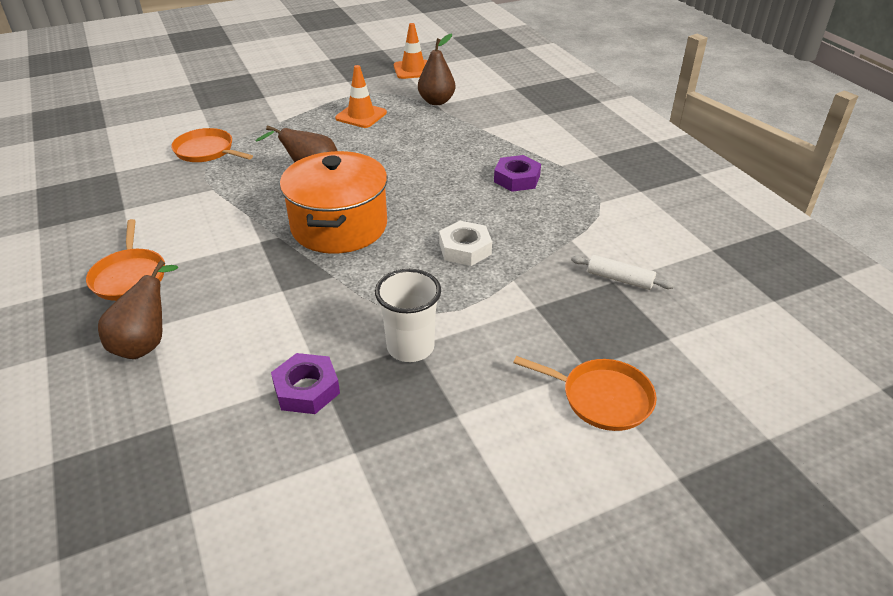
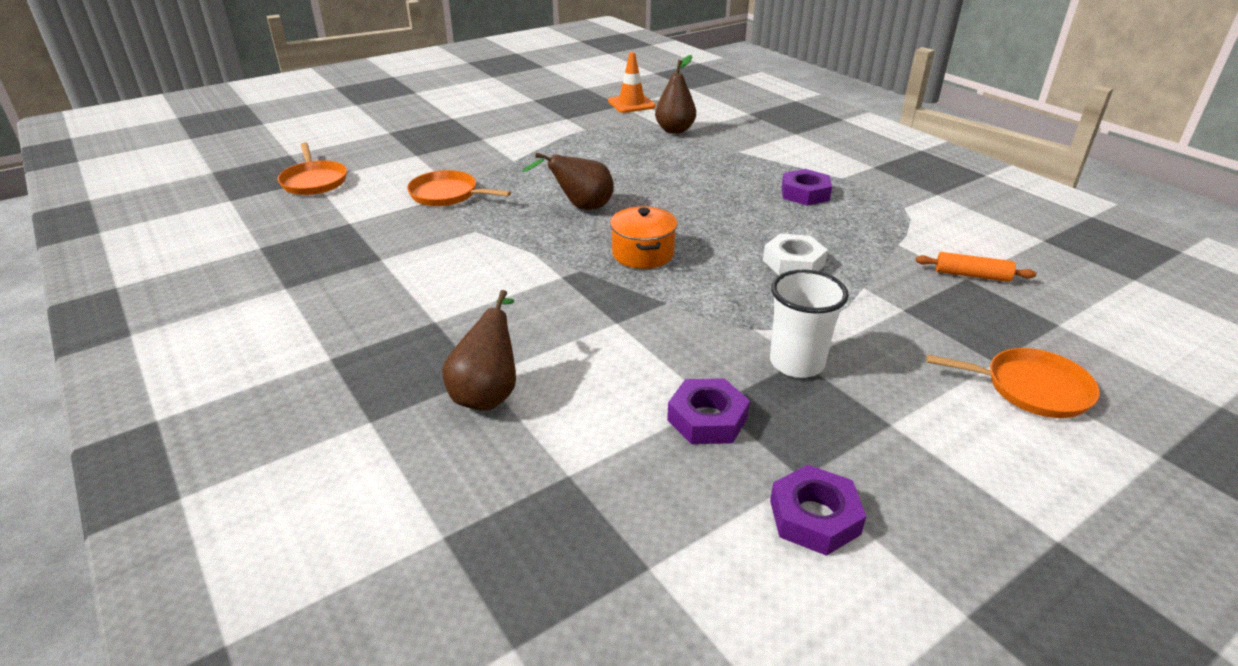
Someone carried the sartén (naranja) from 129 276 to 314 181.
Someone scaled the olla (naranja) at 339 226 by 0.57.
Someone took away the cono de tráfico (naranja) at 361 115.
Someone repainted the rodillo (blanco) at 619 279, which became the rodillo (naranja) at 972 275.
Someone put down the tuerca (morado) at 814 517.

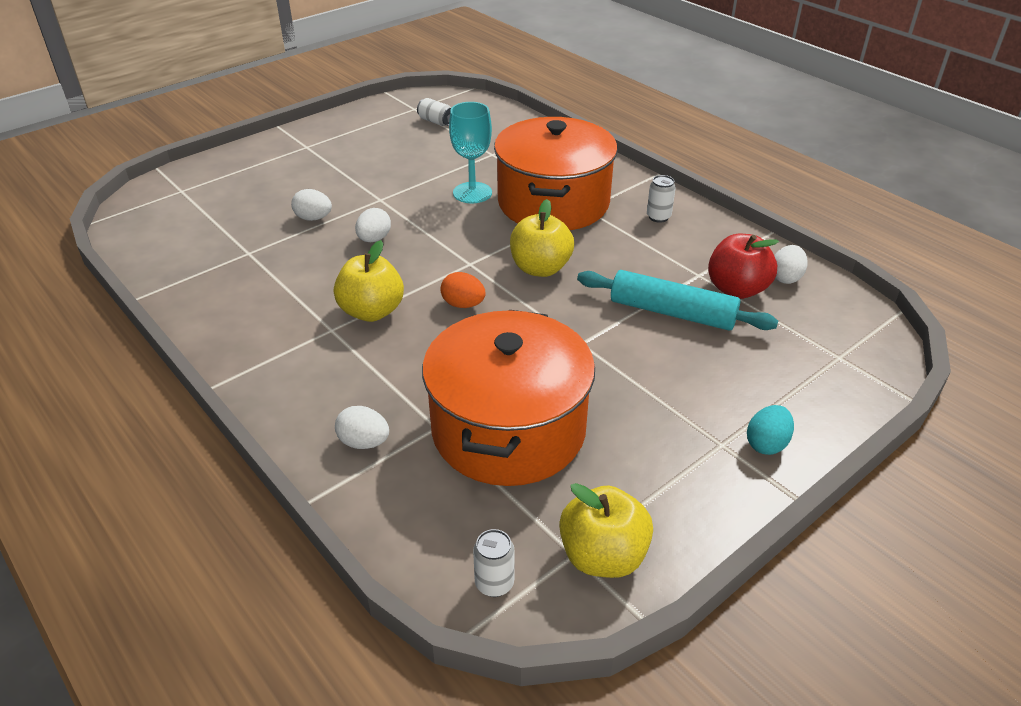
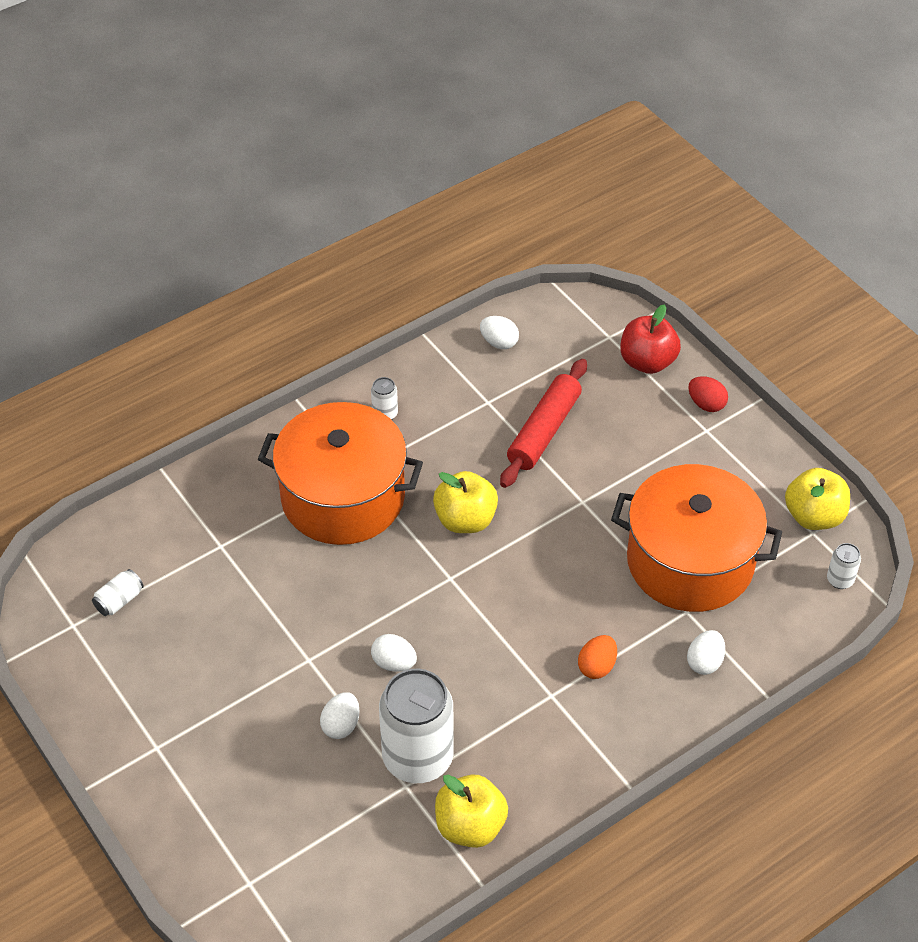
Someone carried the manzana (amarillo) from 372 311 to 470 826.
Someone carried the huevo (naranja) from 463 304 to 597 666.
Someone took away the copa (turquesa) at 472 193.
Someone repainted the rodillo (turquesa) at 672 313, which became the rodillo (rojo) at 544 431.
Someone carried the manzana (rojo) from 737 289 to 647 362.
Someone repainted the huevo (turquesa) at 766 444, which became the huevo (rojo) at 706 404.
Someone put down the lata (blanco) at 418 758.

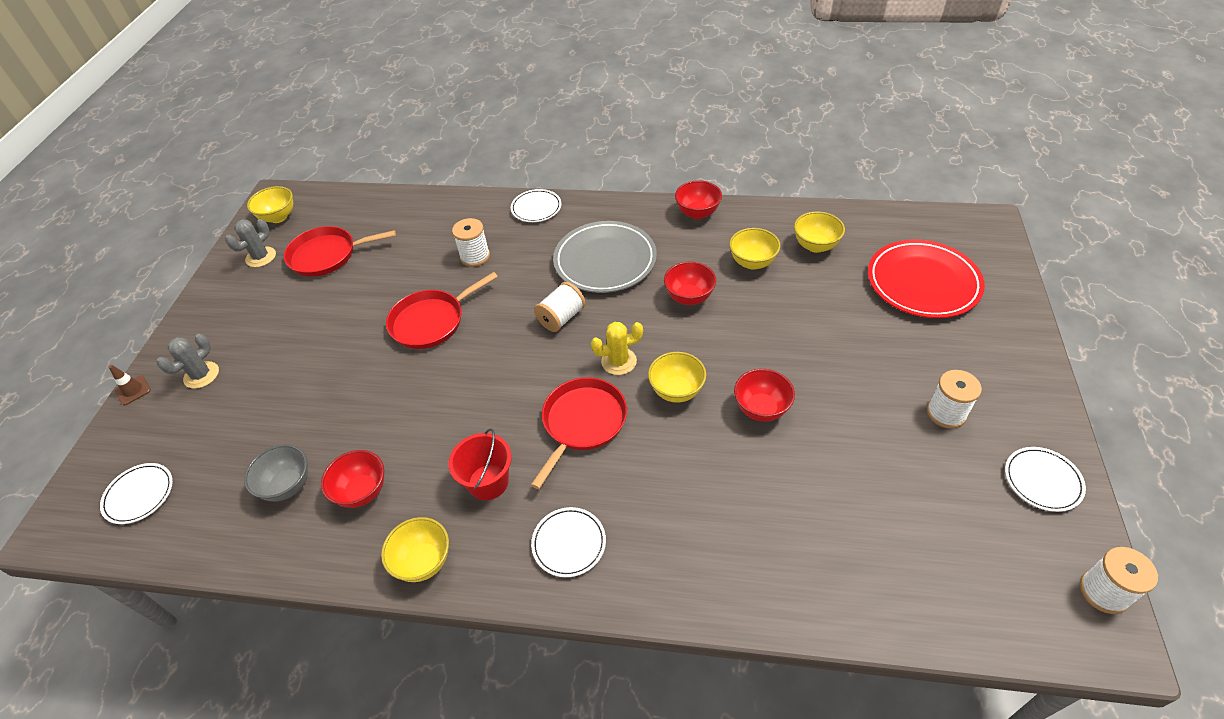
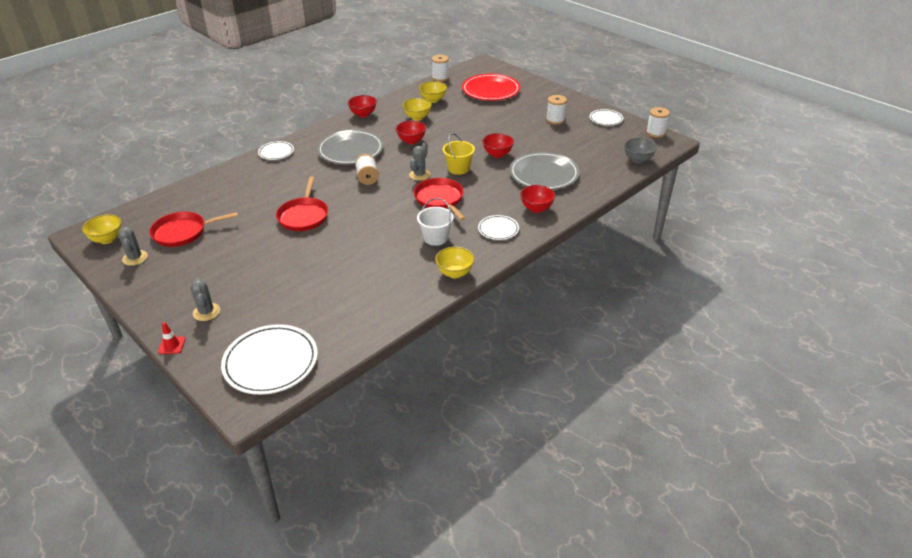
Someone scaled the plato (blanco) at 139 495 by 1.87.
Someone repainted the cono de tráfico (marrón) at 133 390, which became the cono de tráfico (rojo) at 172 345.
Someone carried the cuenco (gris) from 288 485 to 638 160.
Someone rotated the sartén (rojo) at 327 255 by 45 degrees clockwise.
Someone carried the cuenco (rojo) from 362 491 to 536 208.
Someone repainted the balde (rojo) at 488 482, which became the balde (blanco) at 435 238.
Someone carried the carrete (blanco) from 475 256 to 440 78.
Someone repainted the cactus (amarillo) at 619 361, which became the cactus (gris) at 419 175.
Someone swapped the cuenco (amarillo) at 676 391 for the balde (amarillo) at 458 168.
Someone put down the plato (gris) at 543 174.

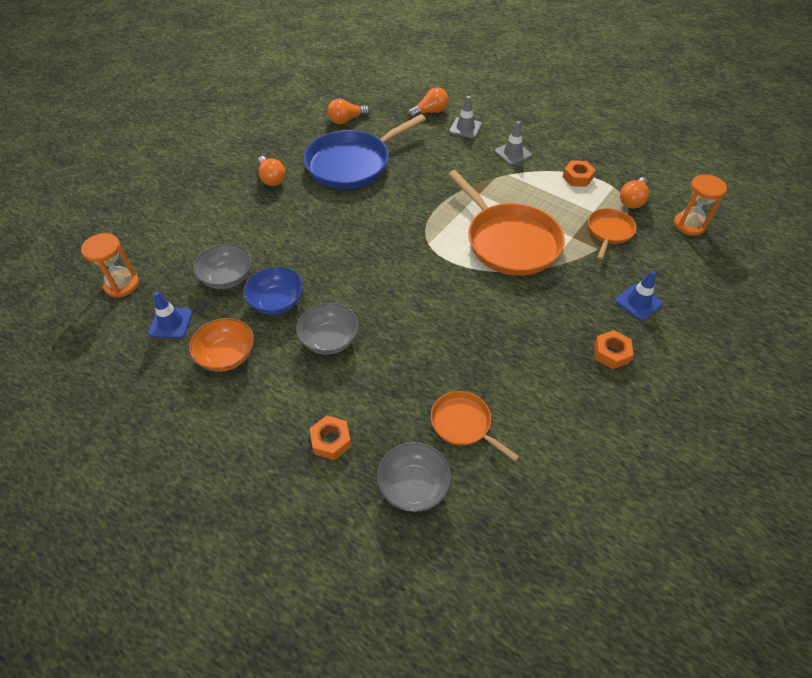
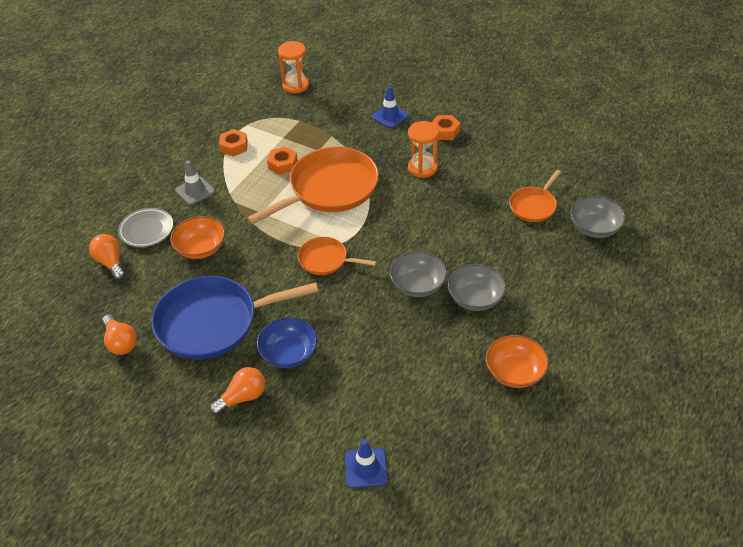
Someone carried the reloj de arena (naranja) from 122 285 to 422 168.
Someone carried the cono de tráfico (azul) from 171 323 to 366 468.
Someone carried the cuenco (gris) from 227 277 to 418 285.
Someone carried the cuenco (azul) from 277 302 to 289 353.
Someone rotated the sartén (azul) at 352 164 by 120 degrees clockwise.
Someone carried the tuerca (naranja) from 331 441 to 283 164.
Someone swapped the cono de tráfico (gris) at 465 128 for the plato (gris) at 146 230.
Someone carried the sartén (naranja) from 609 231 to 325 260.
Someone took away the bombilla (naranja) at 632 200.
Someone put down the cuenco (naranja) at 201 248.

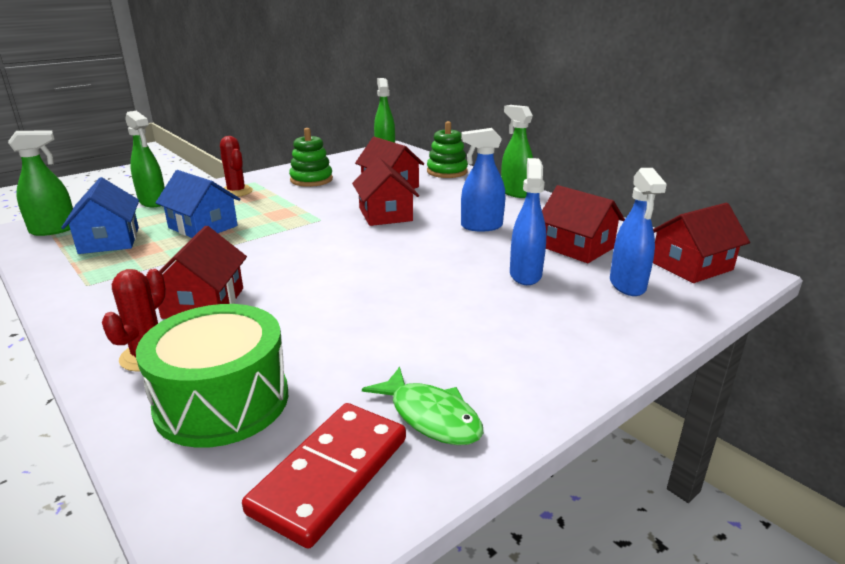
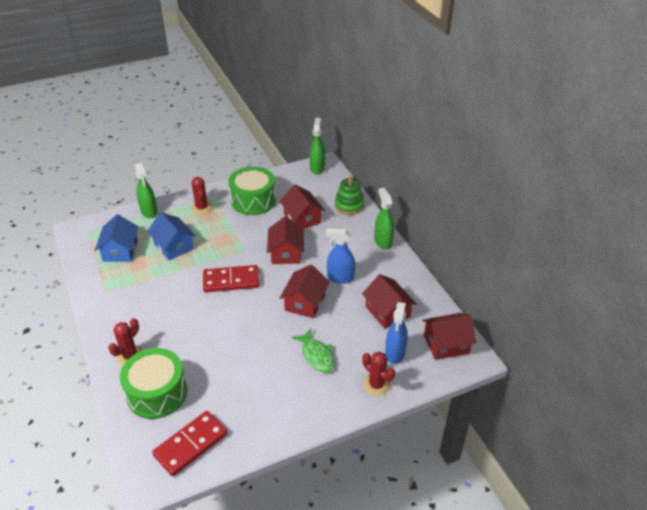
Someone took away the pulverizador (verde) at 54 230.
Someone carried the casa (rojo) from 204 303 to 305 302.
Someone swapped the juguete apilable (verde) at 311 180 for the tambor (verde) at 253 201.
Someone carried the pez (verde) from 431 416 to 317 355.
Someone took away the pulverizador (azul) at 525 274.
Someone put down the ficha de dominó (rojo) at 231 281.
Someone put down the cactus (rojo) at 376 385.

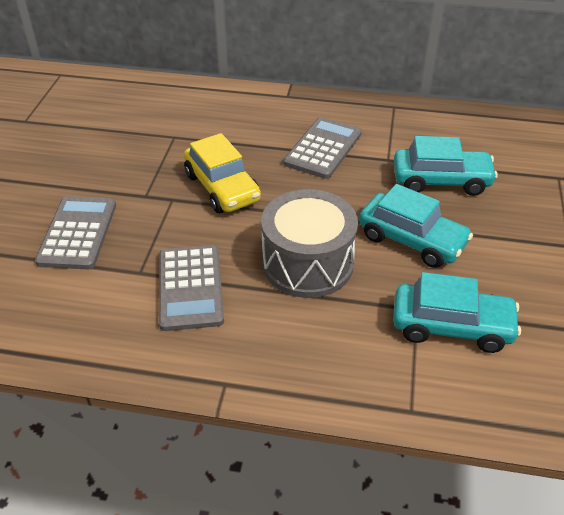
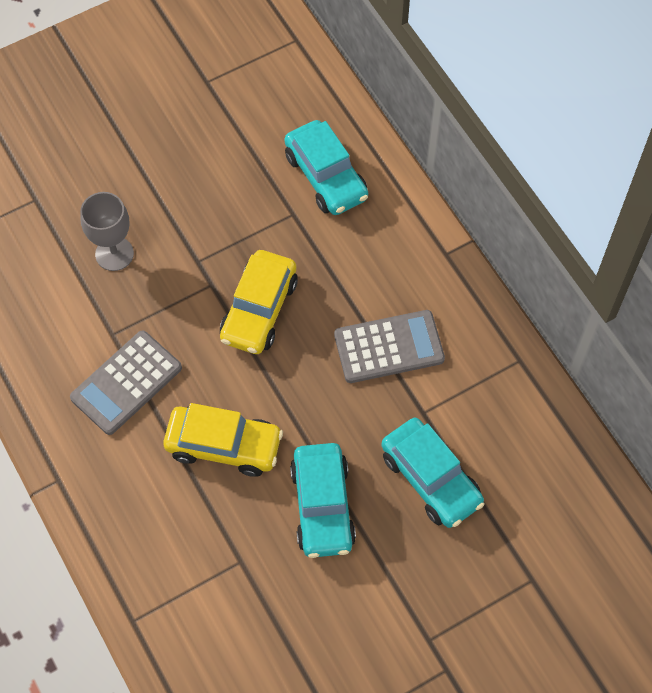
Someone swapped the calculadora (gris) at 77 233 for the copa (gris) at 114 254.
Someone swapped the tambor (gris) at 307 263 for the coche (amarillo) at 224 445.
Someone carried the coche (turquesa) from 451 326 to 326 176.

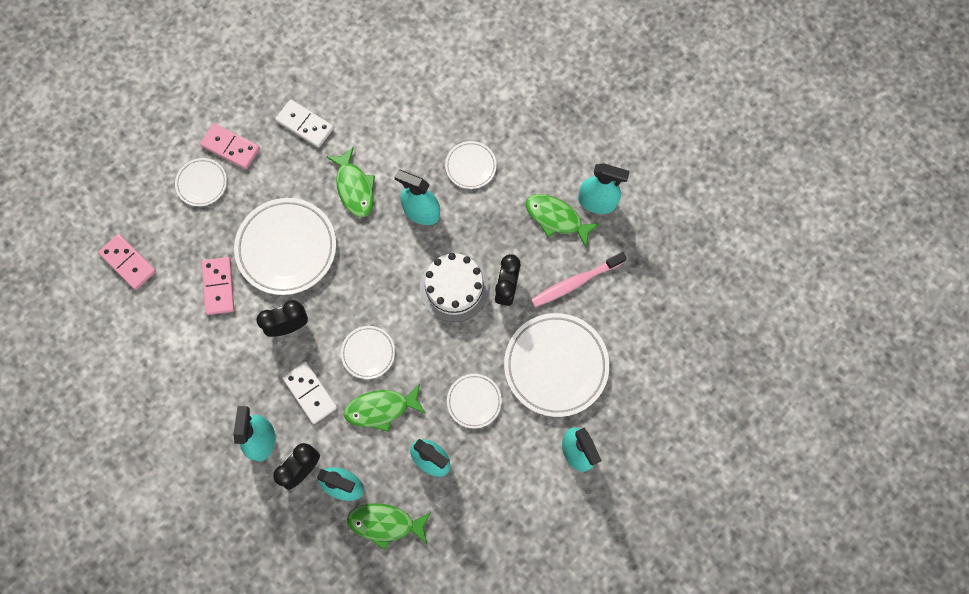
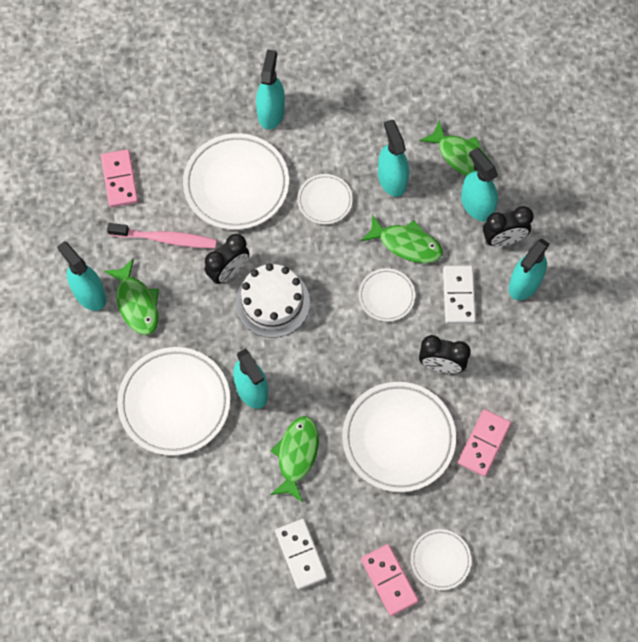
Someone carried the ficha de dominó (rosa) from 128 262 to 120 179.
Someone scaled the plato (blanco) at 470 166 by 1.93.

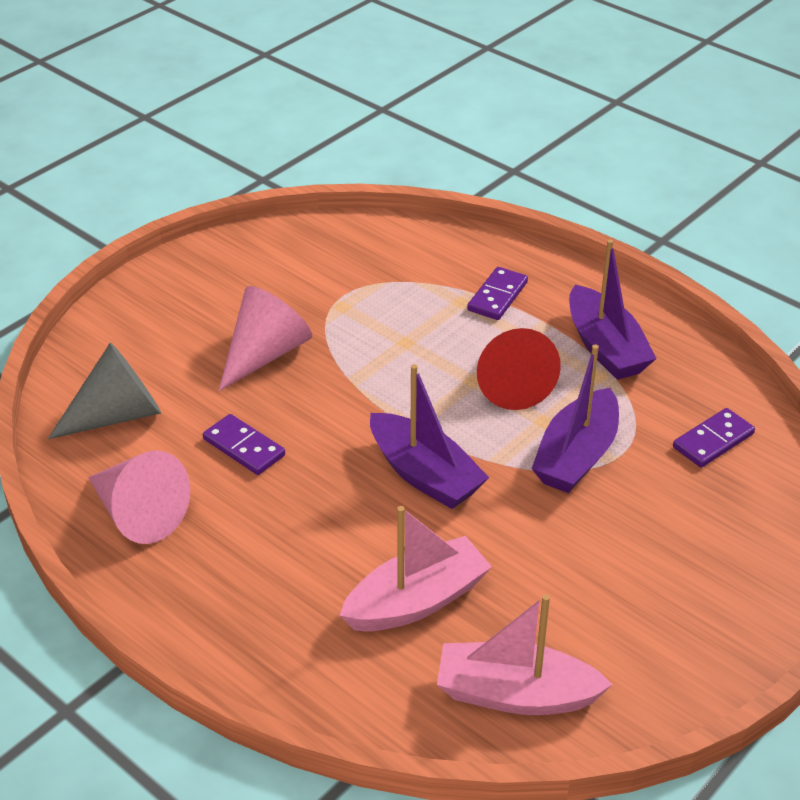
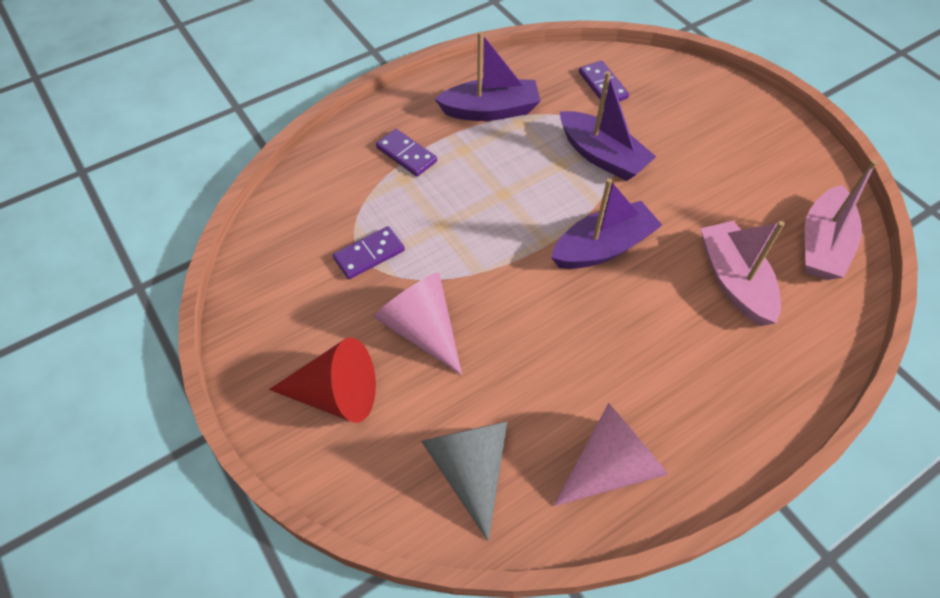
Someone carried the ficha de dominó (morado) from 244 447 to 369 254.
Someone carried the cono (rojo) from 510 382 to 336 394.

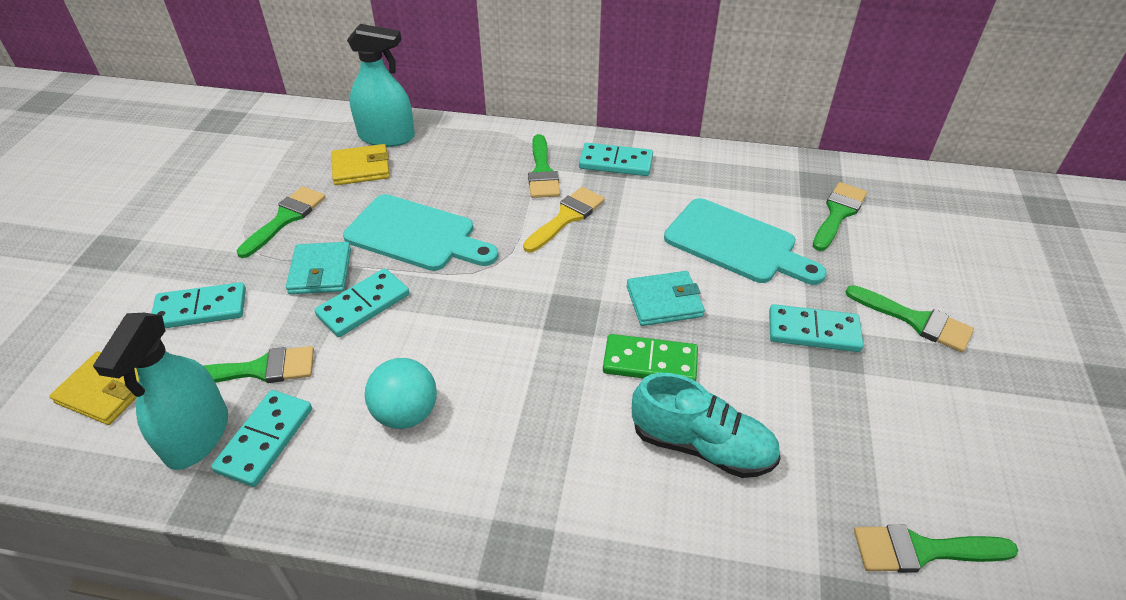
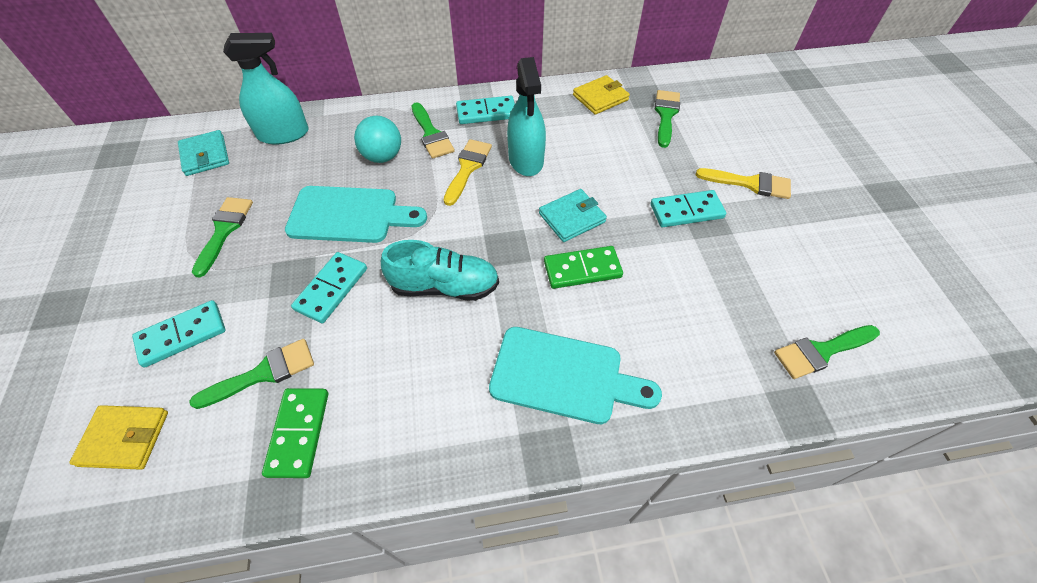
Someone carried the pulverizador (turquesa) from 197 435 to 526 159.
Someone repainted the ficha de dominó (turquesa) at 265 440, which became the ficha de dominó (verde) at 298 433.
Someone carried the cartera (turquesa) from 320 271 to 205 155.
Someone carried the cartera (amarillo) from 361 168 to 600 97.
Someone carried the pelota (turquesa) from 406 413 to 383 156.
Someone carried the zapato (turquesa) from 701 446 to 444 286.
Someone carried the tabla de cortar (turquesa) from 736 243 to 564 376.
Someone repainted the pincel (verde) at 916 320, which became the pincel (amarillo) at 750 183.

